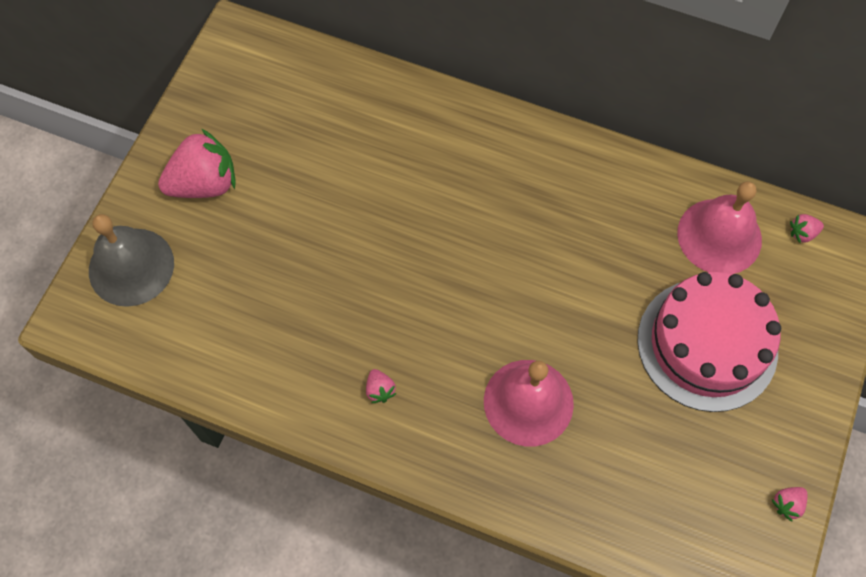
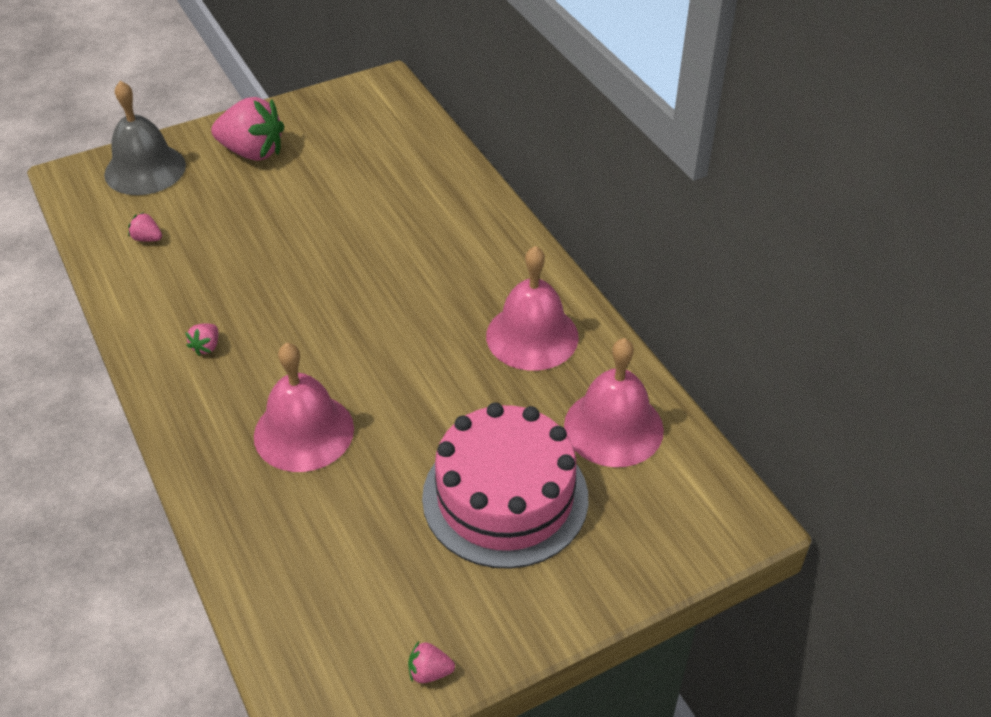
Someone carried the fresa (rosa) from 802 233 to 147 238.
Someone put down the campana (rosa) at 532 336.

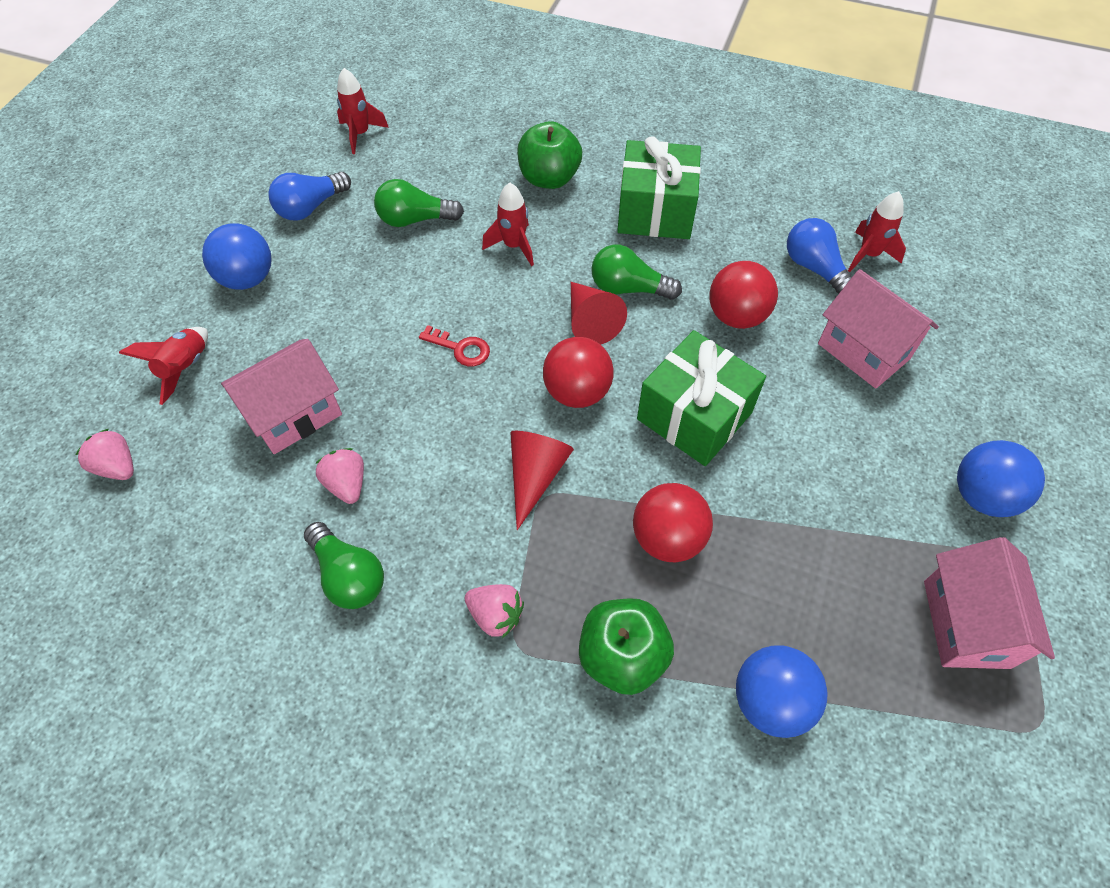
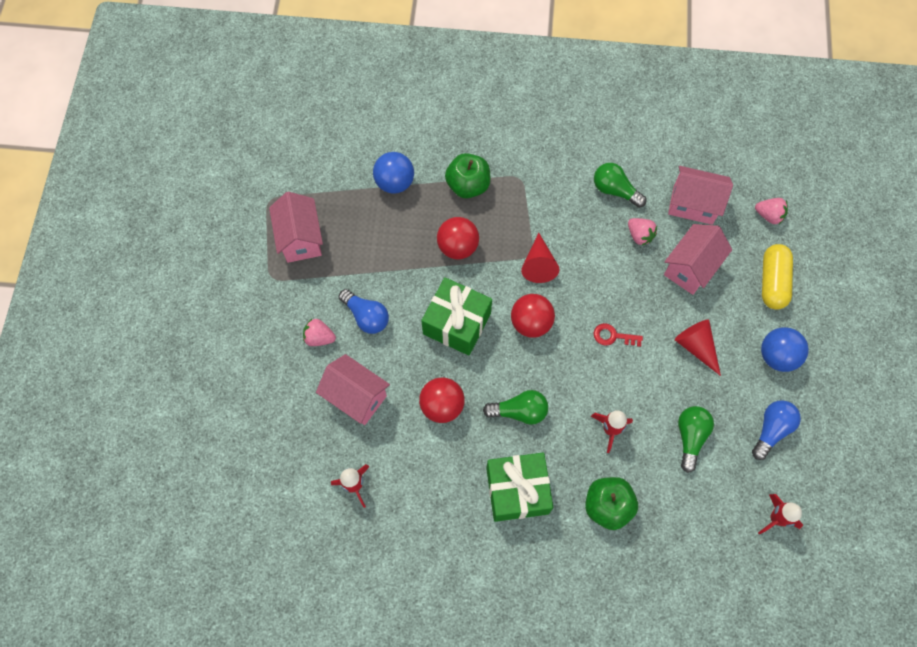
Someone swapped the cohete (rojo) at 185 368 for the cápsula (amarillo) at 772 282.
Someone rotated the bombilla (verde) at 415 219 by 60 degrees counterclockwise.
Someone carried the fresa (rosa) from 496 615 to 319 337.
Someone carried the cono (rojo) from 590 321 to 696 347.
Someone carried the bombilla (azul) from 815 268 to 366 316.
Someone took away the pelota (azul) at 982 495.
Someone put down the casa (rosa) at 693 205.

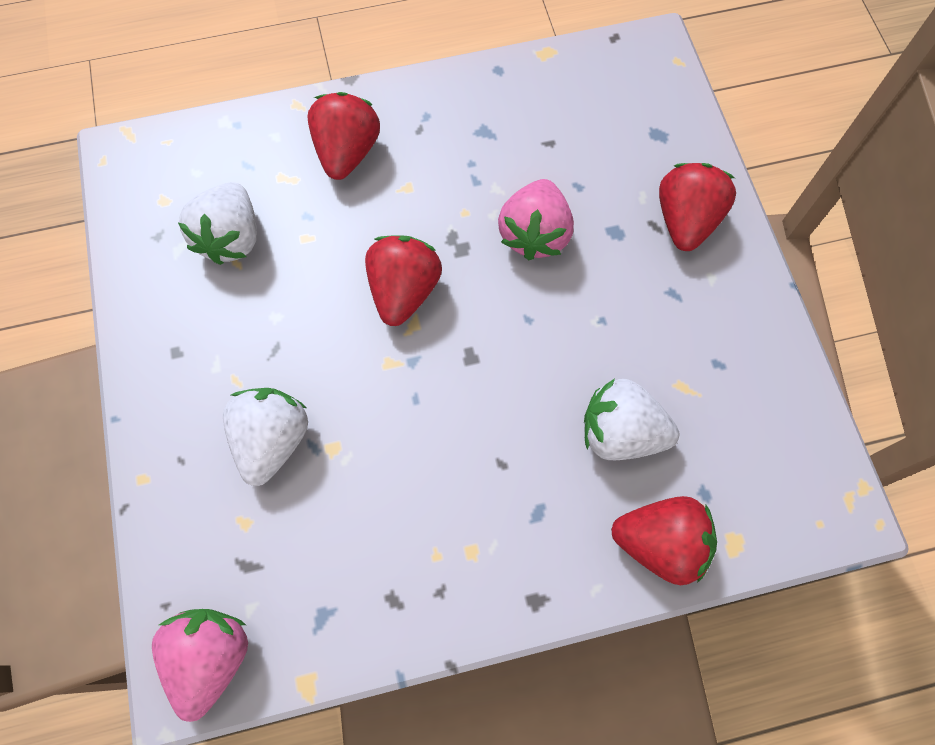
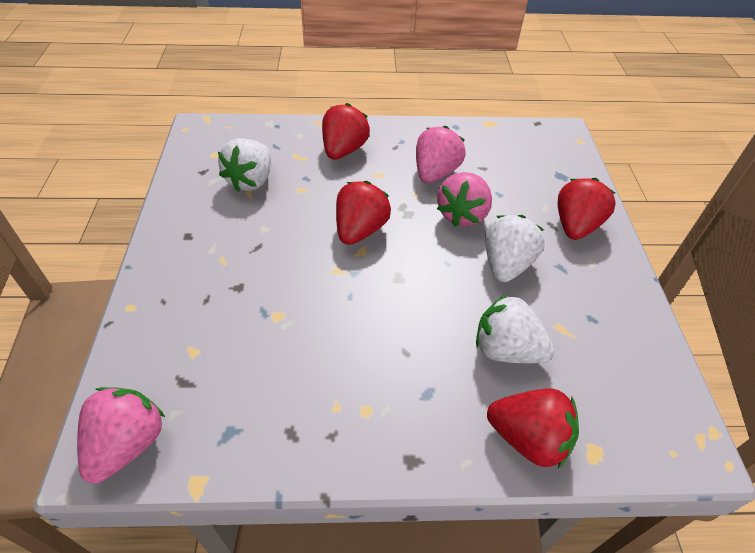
Someone carried the fresa (blanco) from 272 440 to 506 264.
Someone put down the fresa (rosa) at 435 173.

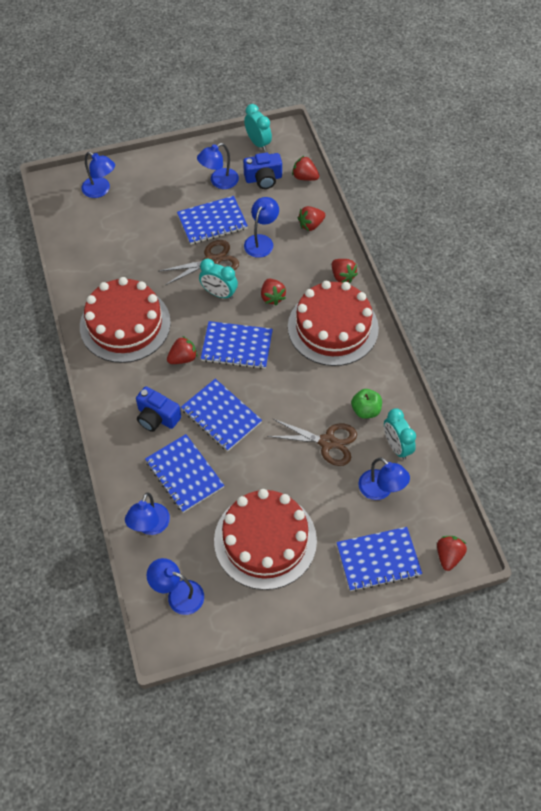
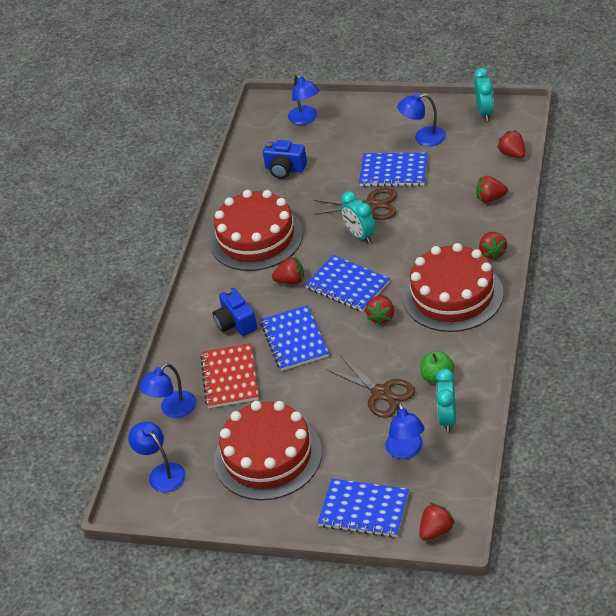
Someone repainted the cuaderno (azul) at 184 474, which became the cuaderno (rojo) at 230 377.
Someone carried the cámara (azul) from 263 179 to 285 169.
Someone took away the lámpara (azul) at 261 241.
Someone carried the fresa (rojo) from 272 297 to 381 317.

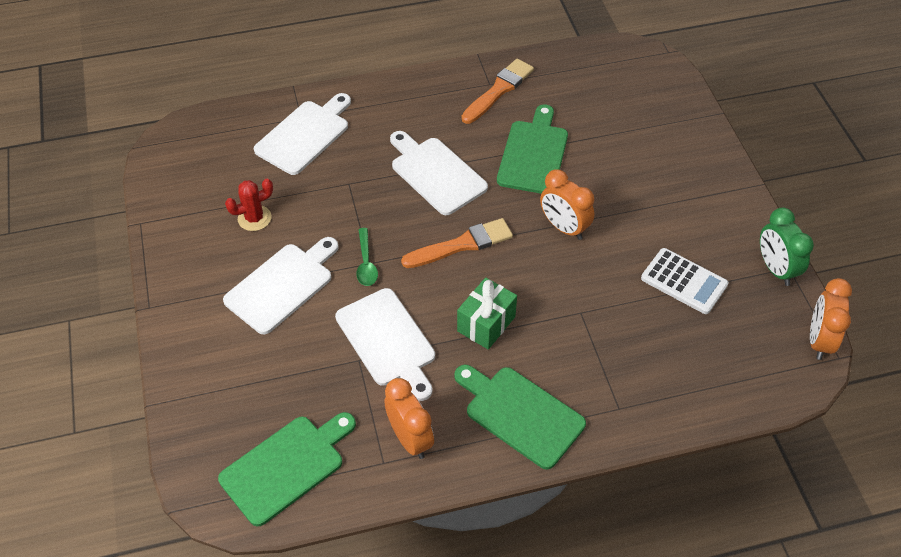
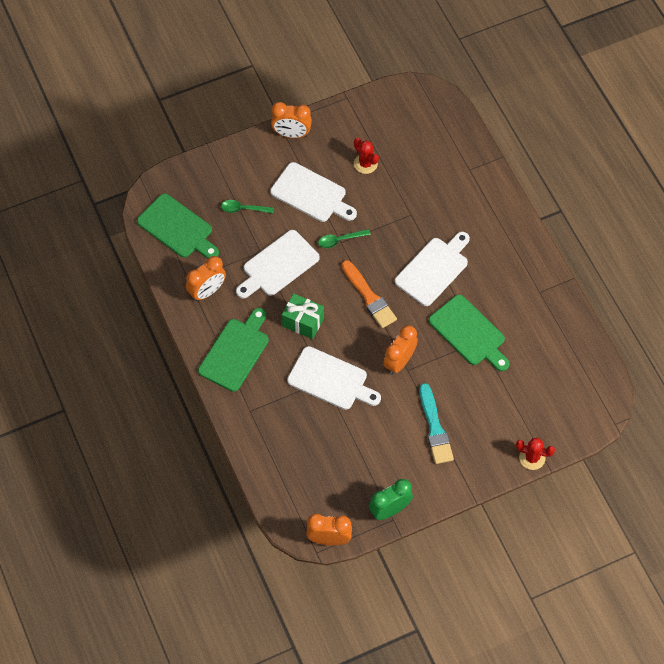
Someone carried the tabla de cortar (blanco) from 305 135 to 330 380.
Someone took away the pincel (naranja) at 499 90.
Someone rotated the tabla de cortar (verde) at 533 154 by 45 degrees clockwise.
Someone took away the calculadora (blanco) at 684 282.
Someone put down the cuchara (verde) at 243 209.
Someone put down the despertador (naranja) at 291 134.
Someone put down the pincel (turquesa) at 435 428.
Someone put down the cactus (rojo) at 532 458.

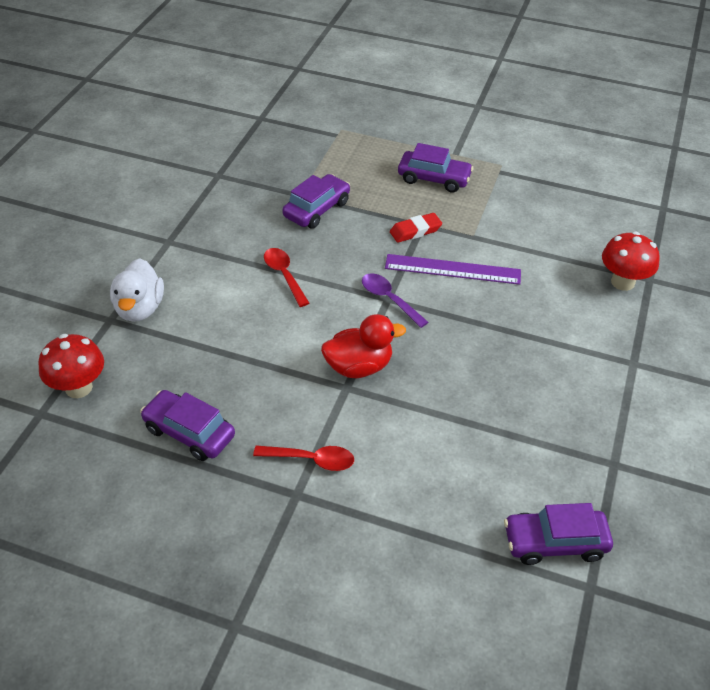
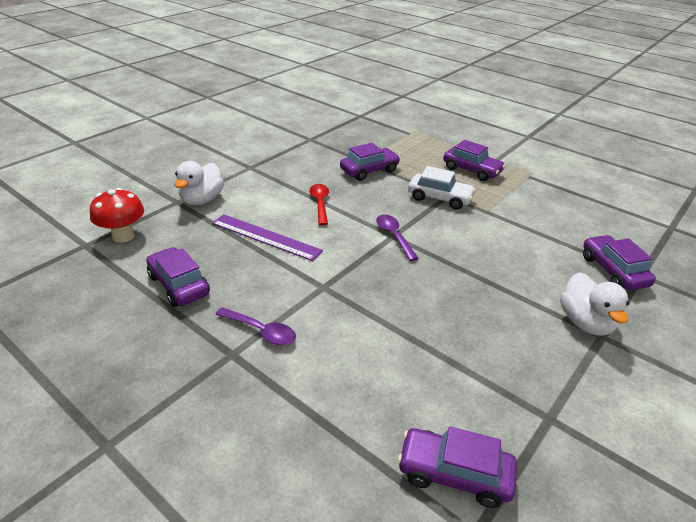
Someone repainted the cuchara (rojo) at 311 460, which became the cuchara (morado) at 261 331.
Someone took away the pato (rojo) at 359 366.
Someone carried the regla (morado) from 452 269 to 265 237.
Someone swapped the goma de borrar (rojo) at 415 231 for the coche (blanco) at 440 198.
Someone swapped the seta (rojo) at 622 282 for the coche (morado) at 613 271.
Someone put down the pato (blanco) at 585 322.

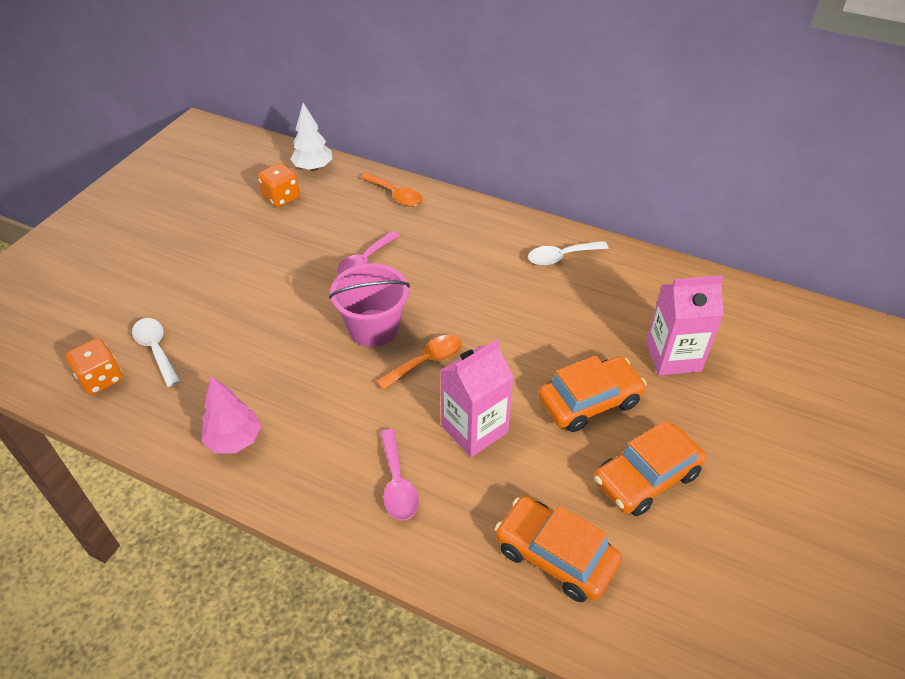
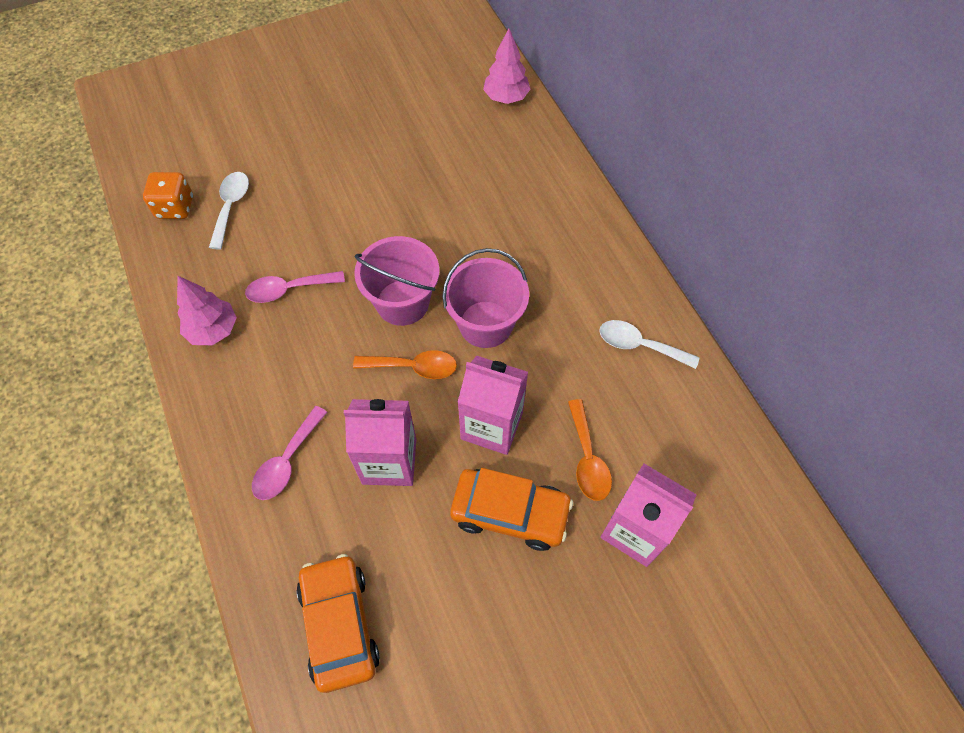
Someone took away the dado (naranja) at 281 197.
Someone repainted the árbol (blanco) at 313 168, which became the árbol (rosa) at 506 98.
Someone carried the cuchara (rosa) from 364 262 to 288 289.
Someone carried the cuchara (naranja) from 396 195 to 587 459.
Someone took away the coche (naranja) at 646 477.
Someone put down the balde (rosa) at 485 324.
Someone put down the cartón de leche (rosa) at 492 425.

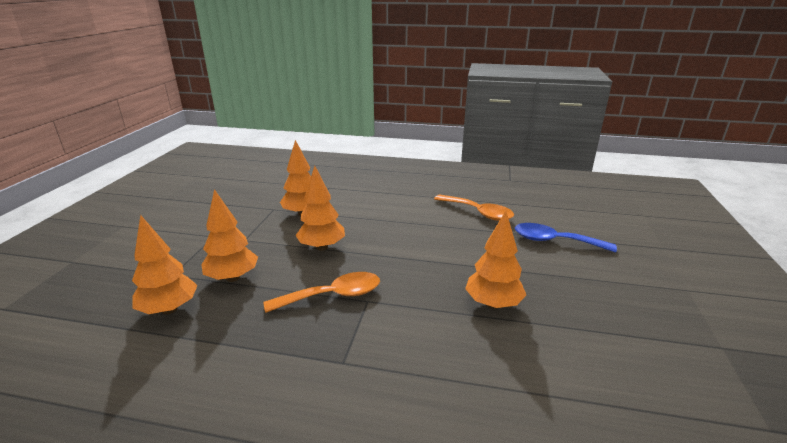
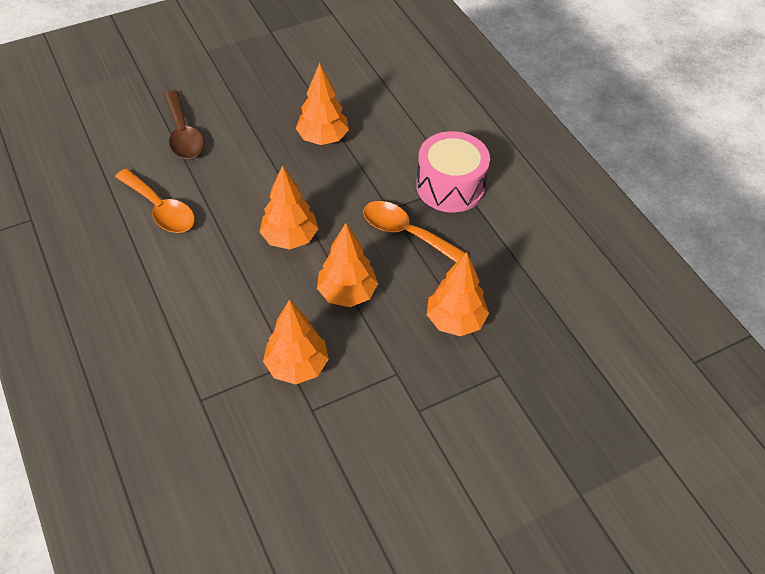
Someone carried the árbol (naranja) from 169 309 to 290 238.
Someone rotated the cuchara (naranja) at 478 212 by 135 degrees clockwise.
Someone repainted the cuchara (azul) at 555 241, which became the cuchara (marrón) at 183 134.
Someone put down the tambor (rosa) at 450 186.

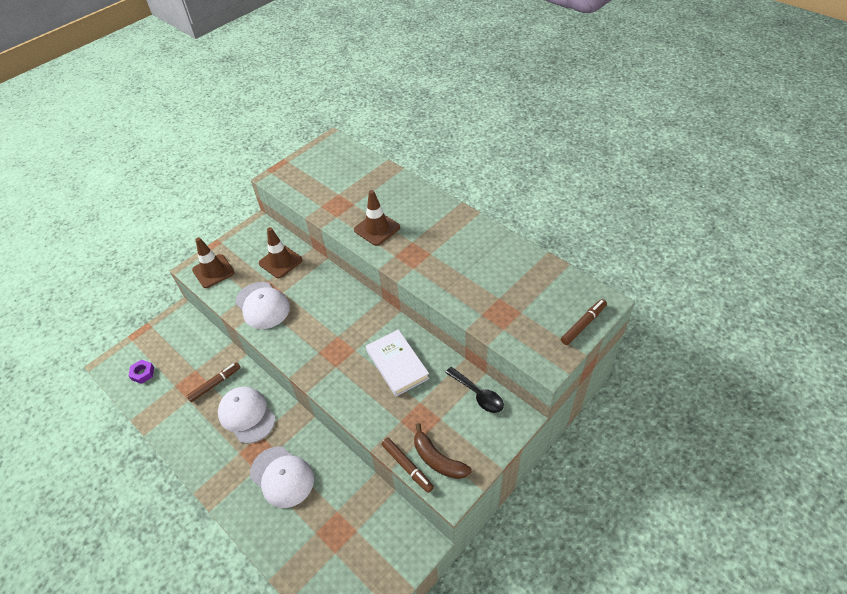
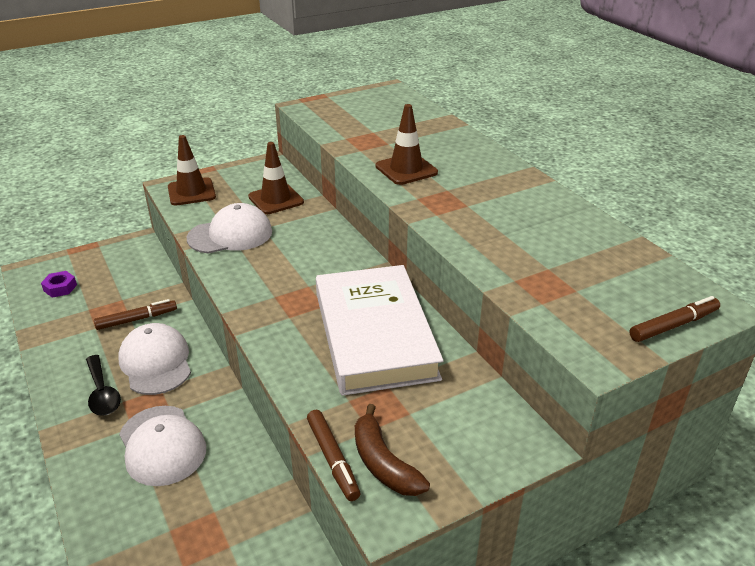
Someone rotated the gorra (blanco) at 262 305 by 90 degrees counterclockwise.
Someone scaled the libro (blanco) at 397 364 by 1.67.
Someone carried the cuchara (negro) from 478 394 to 102 393.

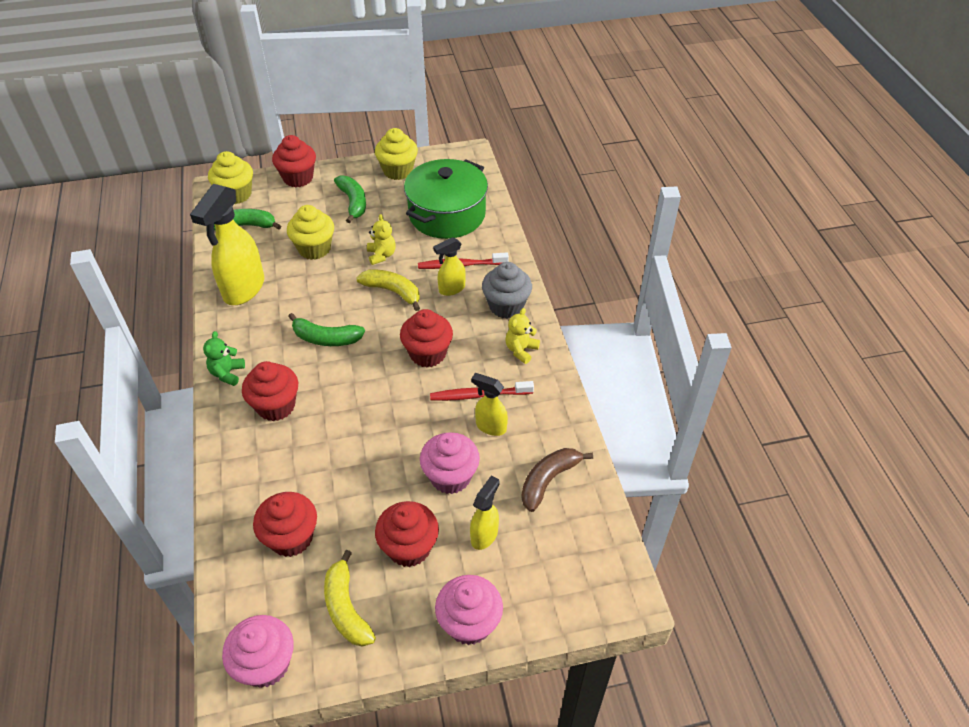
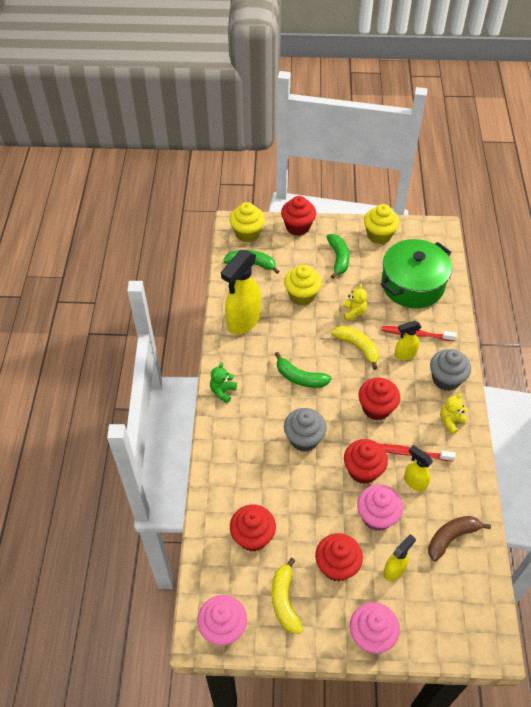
Someone carried the magdalena (rojo) from 276 406 to 363 470.
Someone put down the magdalena (gris) at 304 439.

